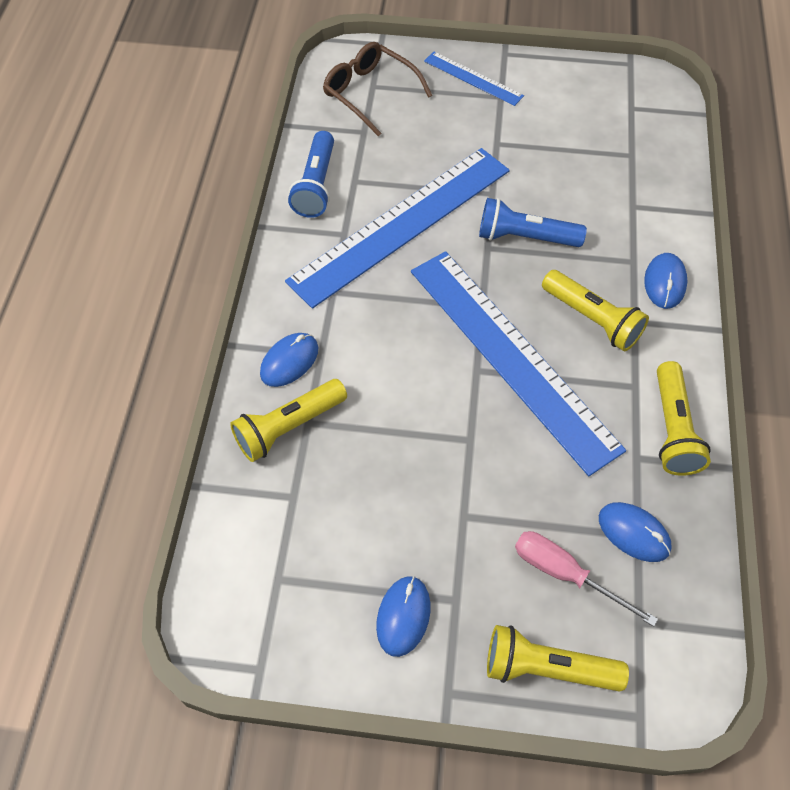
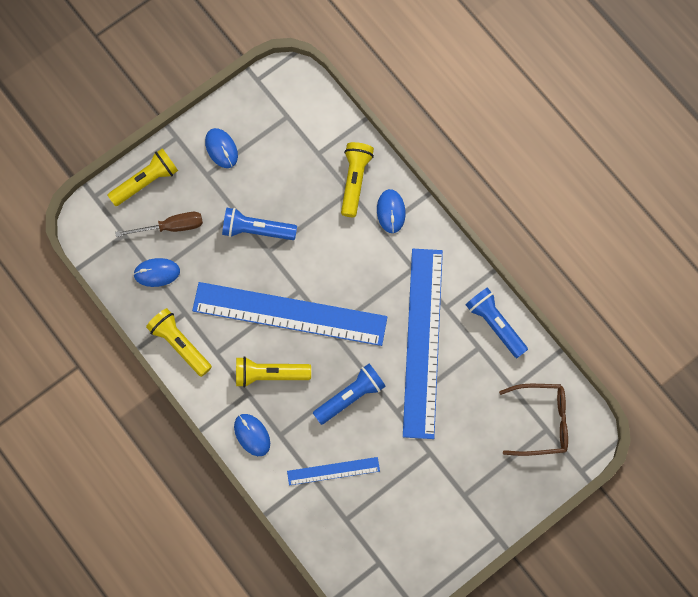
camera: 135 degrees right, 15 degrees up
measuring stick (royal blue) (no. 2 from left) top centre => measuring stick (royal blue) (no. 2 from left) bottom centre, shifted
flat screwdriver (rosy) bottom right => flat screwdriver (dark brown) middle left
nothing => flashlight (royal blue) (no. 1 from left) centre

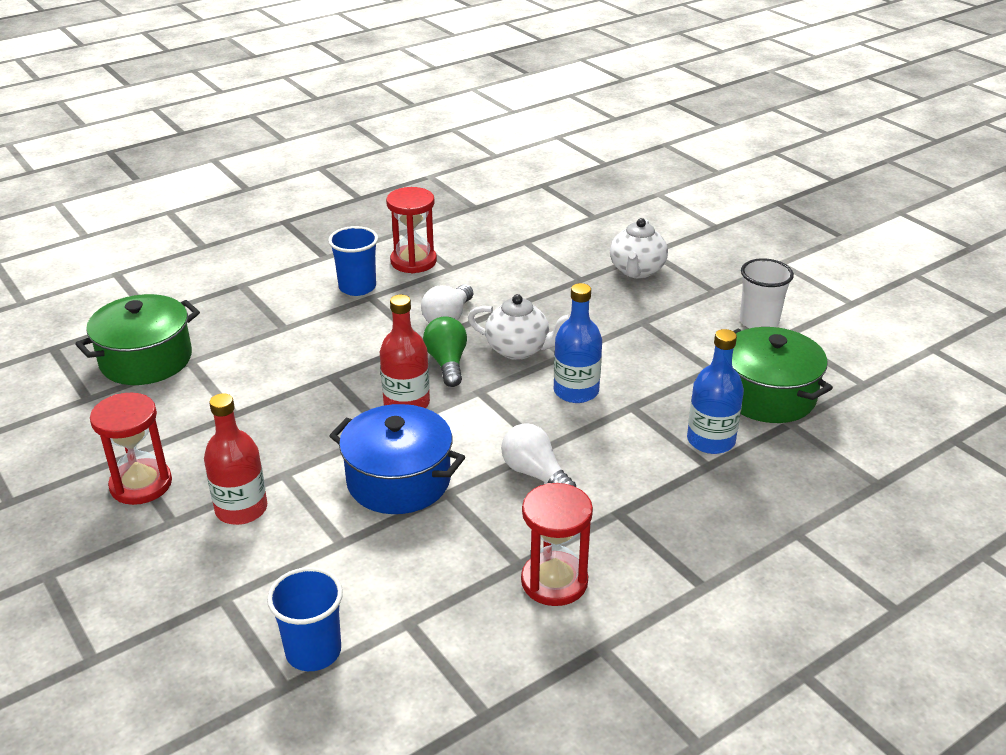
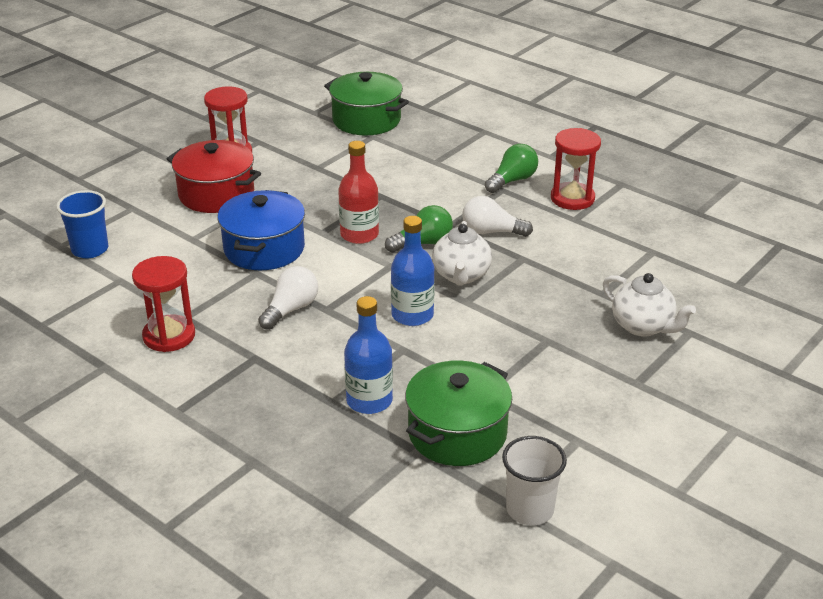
camera: 75 degrees right, 0 degrees up
drink bottle (red) (no. 1 from left) middle left => cooking pot (red) top left
beaker (royal blue) (no. 2 from left) centre => light bulb (emerald) (no. 2 from left) top centre
tea pot (white) (no. 2 from left) top centre => tea pot (white) (no. 2 from left) middle right, 135 degrees counterclockwise
beaker (white) middle right => beaker (white) bottom centre, shifted

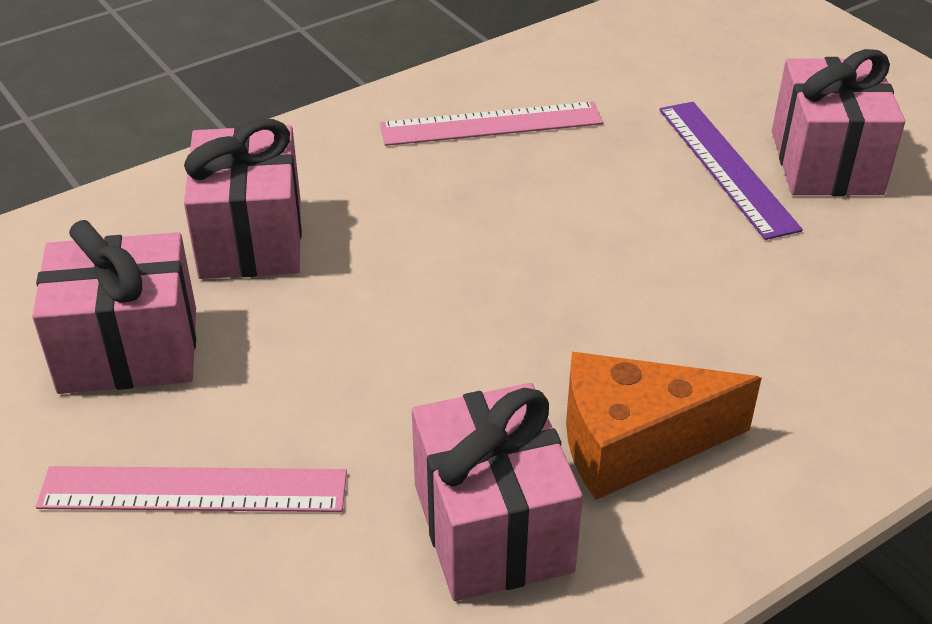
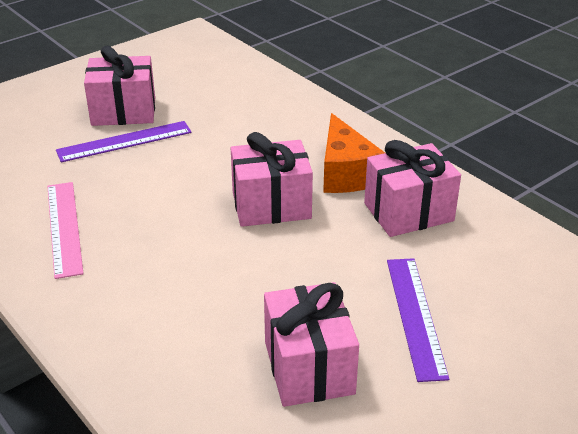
camera: 95 degrees left, 5 degrees down
measuring stick (rosy) (no. 1 from left) bottom left => measuring stick (violet) (no. 2 from left) bottom right
gift (rosy) (no. 2 from left) top left => gift (rosy) (no. 2 from left) centre, shifted

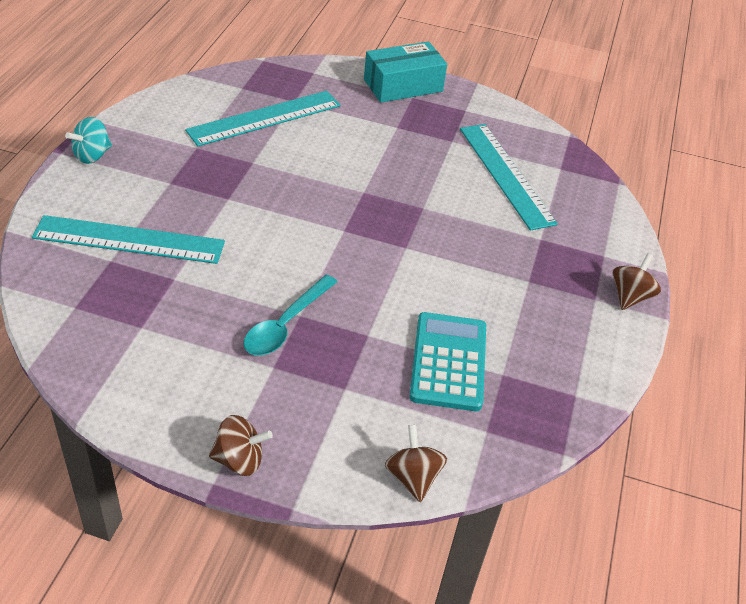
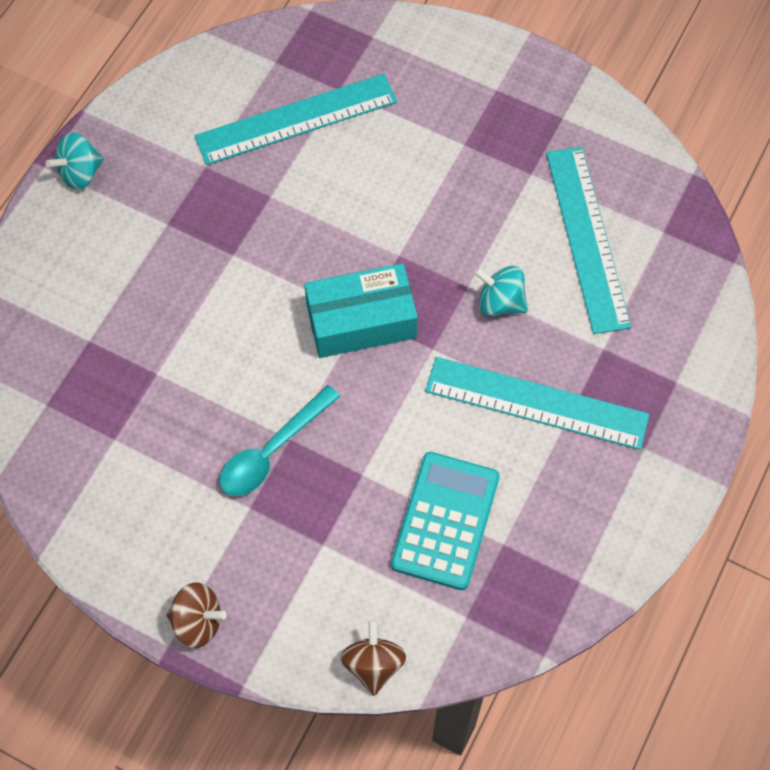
camera: 15 degrees right, 20 degrees up
measuring stick (aqua) (no. 1 from left in the first image) middle left => measuring stick (aqua) (no. 2 from left) middle right, shifted
package (aqua) top centre => package (aqua) centre, shifted
whirligig (dark brown) (no. 3 from left) middle right => nothing
nothing => whirligig (aqua) (no. 2 from left) centre

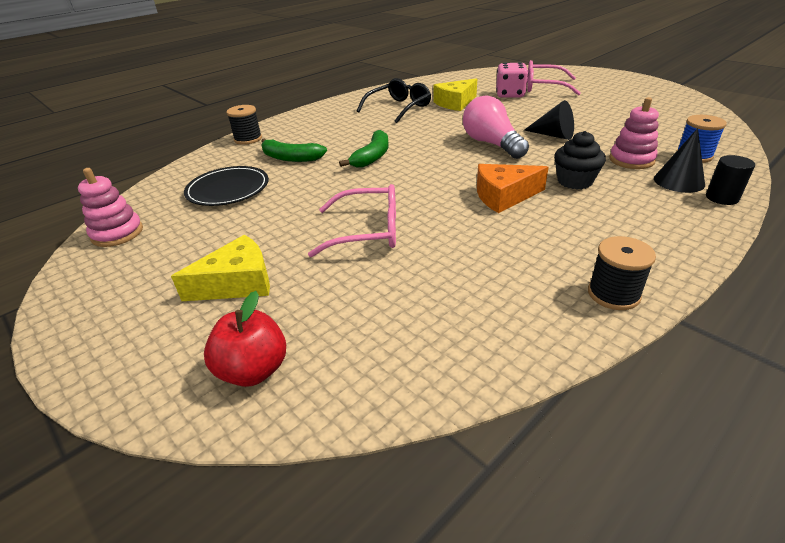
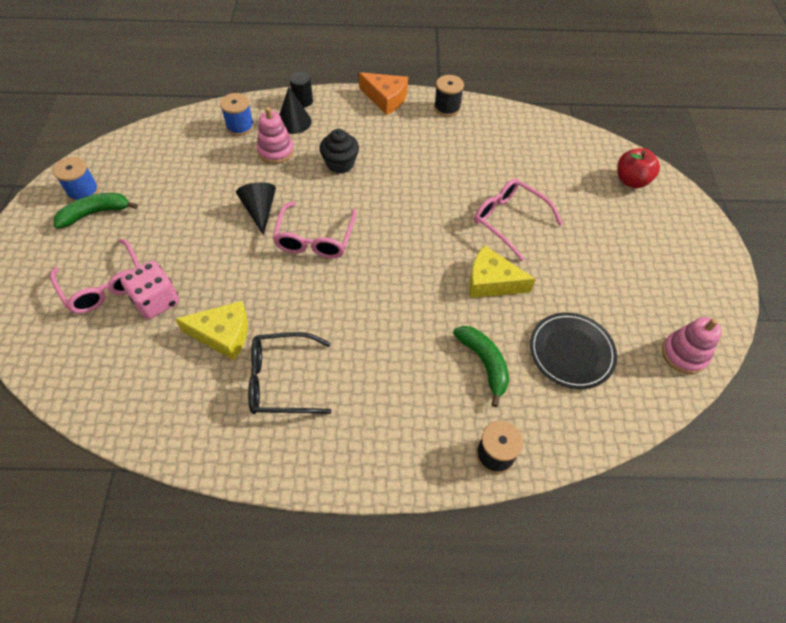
camera: 140 degrees left, 20 degrees up
piece of cheese (golden) (no. 1 from left in the first image) middle left => piece of cheese (golden) (no. 2 from left) centre, shifted
toy banana (emerald) (no. 2 from left in the first image) top centre => toy banana (emerald) (no. 1 from left) middle left, shifted
light bulb (rosy) top centre => spectacles (rosy) (no. 2 from left) centre
piece of cheese (bright orange) centre => piece of cheese (bright orange) top centre, shifted
nothing => bobbin (royal blue) (no. 1 from left) top left

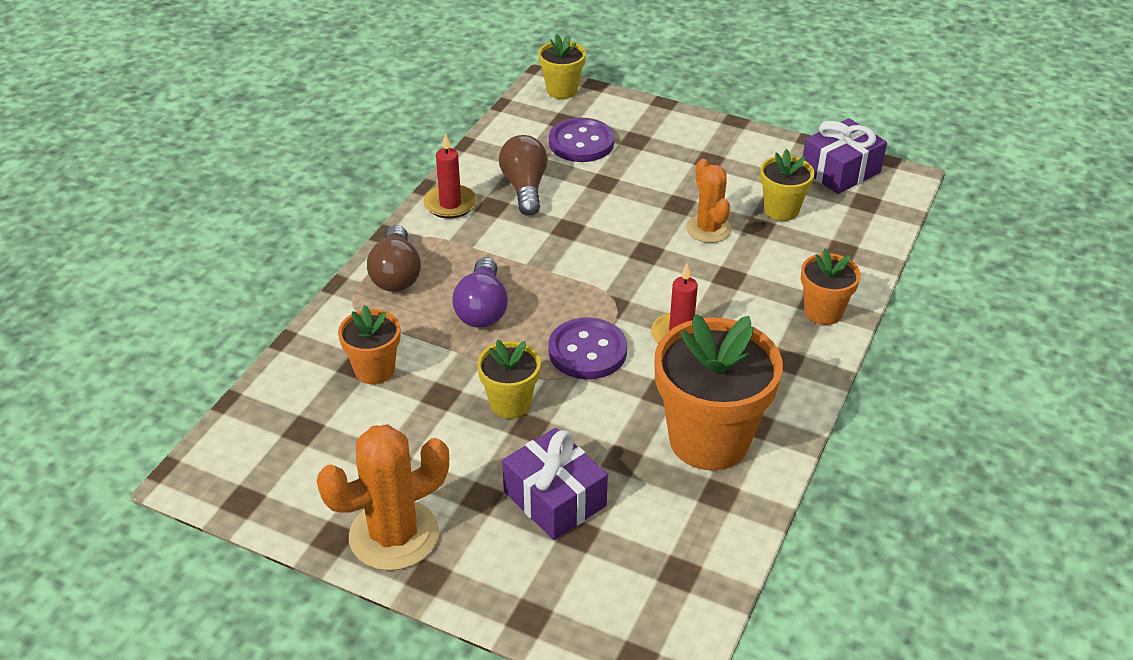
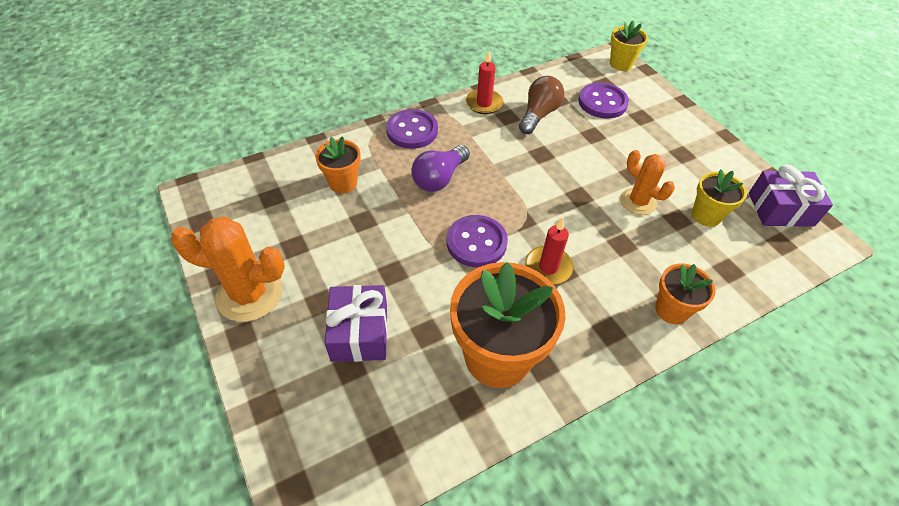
camera: 35 degrees right, 10 degrees up
light bulb (dark brown) (no. 1 from left) centre => button (violet) (no. 1 from left) top centre
plant pot (golden) (no. 1 from left) centre => nothing
cactus (bright orange) (no. 2 from left) top centre => cactus (bright orange) (no. 2 from left) middle right, 60 degrees counterclockwise

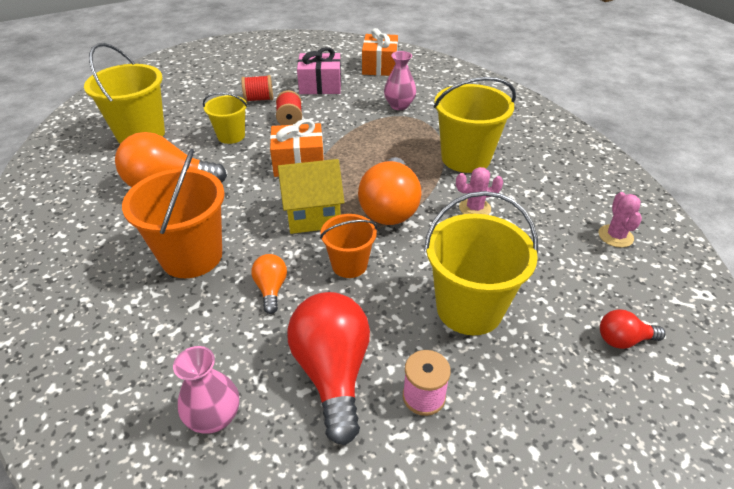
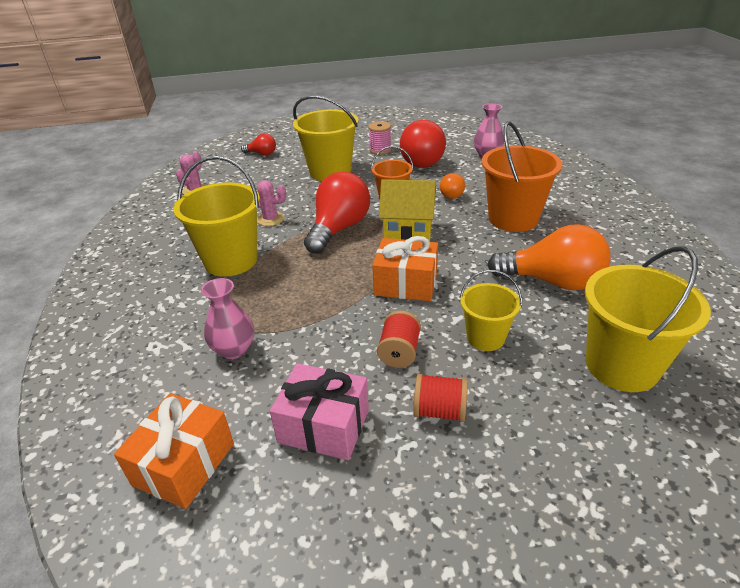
camera: 160 degrees left, 5 degrees down
light bulb (bright orange) (no. 3 from left) centre => light bulb (red) (no. 2 from left) centre

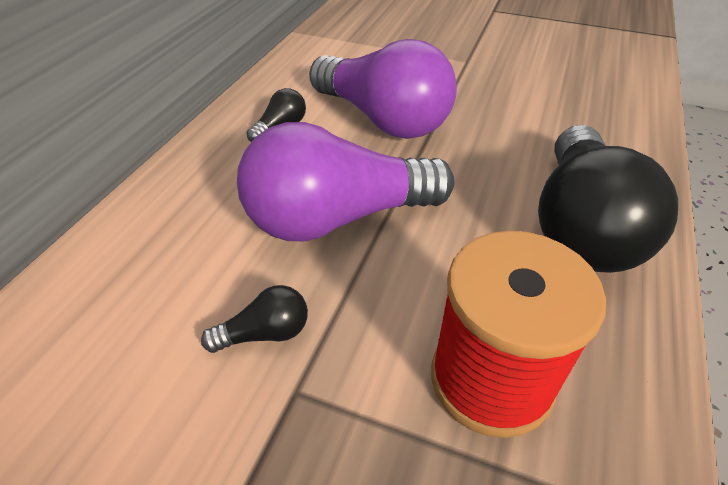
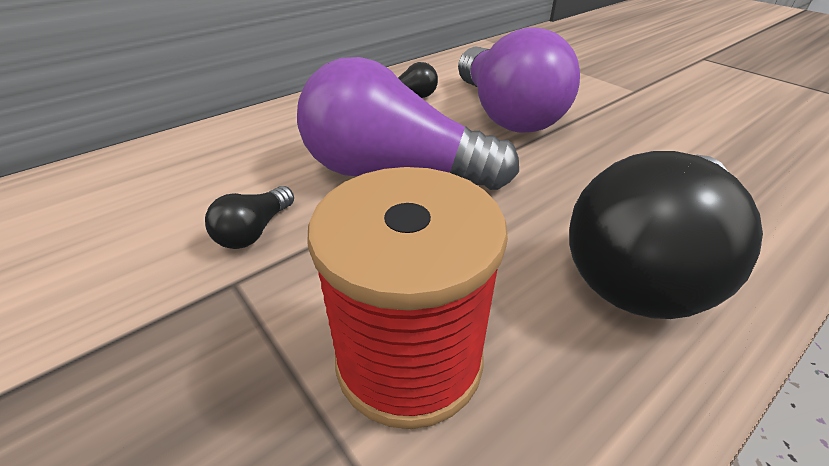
camera: 30 degrees right, 5 degrees down
light bulb (ebony) (no. 1 from left) centre => light bulb (ebony) (no. 1 from left) middle left, 105 degrees clockwise

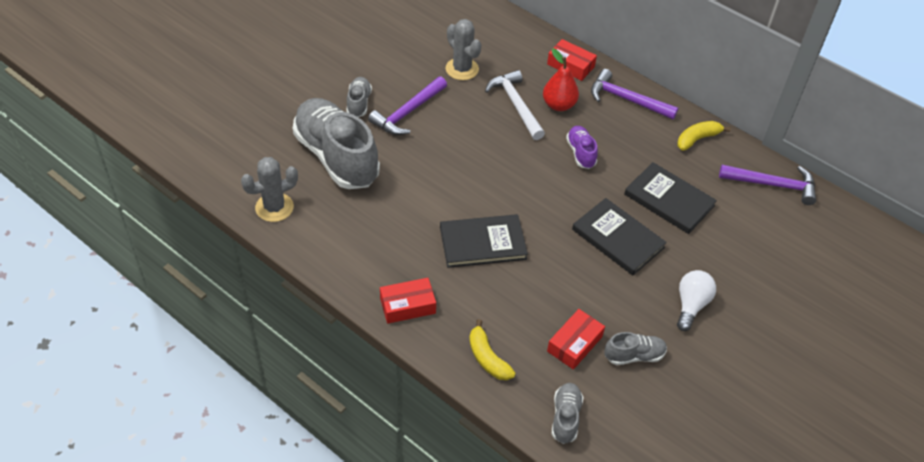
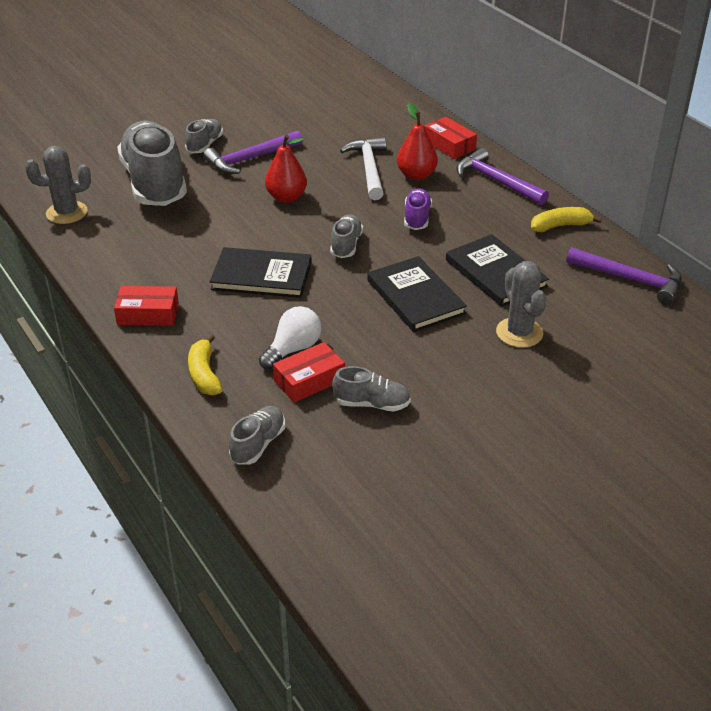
camera: 20 degrees right, 10 degrees down
cactus (gray) (no. 2 from left) top centre => cactus (gray) (no. 2 from left) middle right, shifted
light bulb (white) middle right => light bulb (white) centre, shifted
nothing => toy pear (red) (no. 1 from left) top centre
nothing => lace-up shoe (gray) (no. 4 from left) top centre

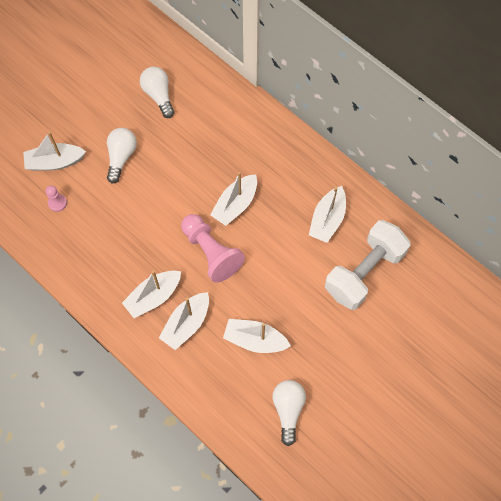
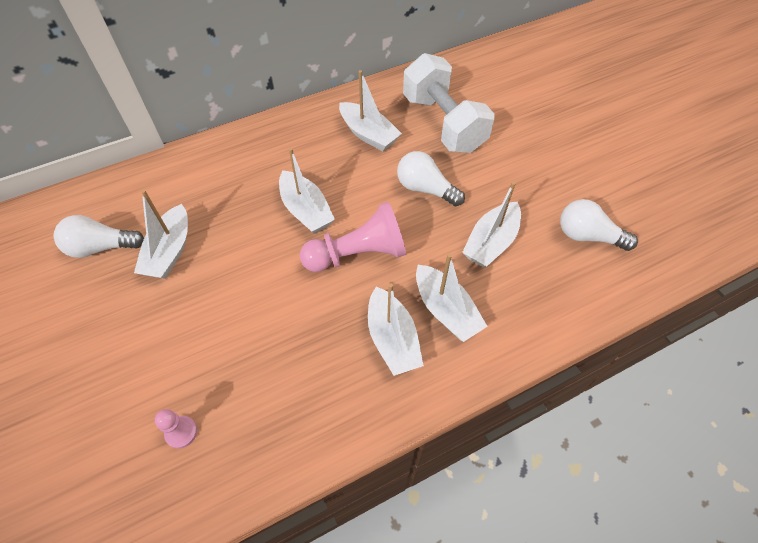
camera: 70 degrees left, 10 degrees down
toy boat (white) (no. 1 from left) top left => toy boat (white) (no. 1 from left) middle left, shifted
light bulb (white) (no. 1 from left in the first image) top left => light bulb (white) (no. 2 from left) top centre, shifted

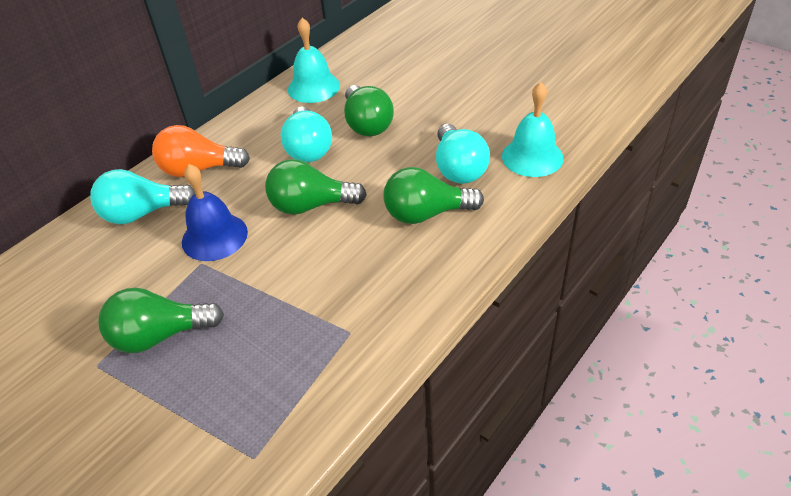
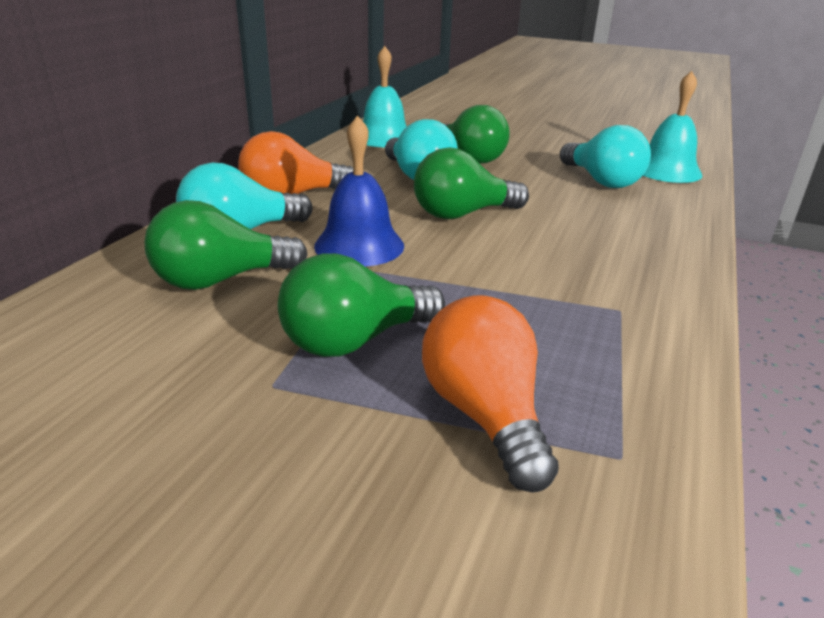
camera: 20 degrees left, 15 degrees down
light bulb (emerald) (no. 4 from left in the first image) centre => light bulb (emerald) (no. 1 from left) middle left, shifted
nothing => light bulb (bright orange) (no. 2 from left) centre

